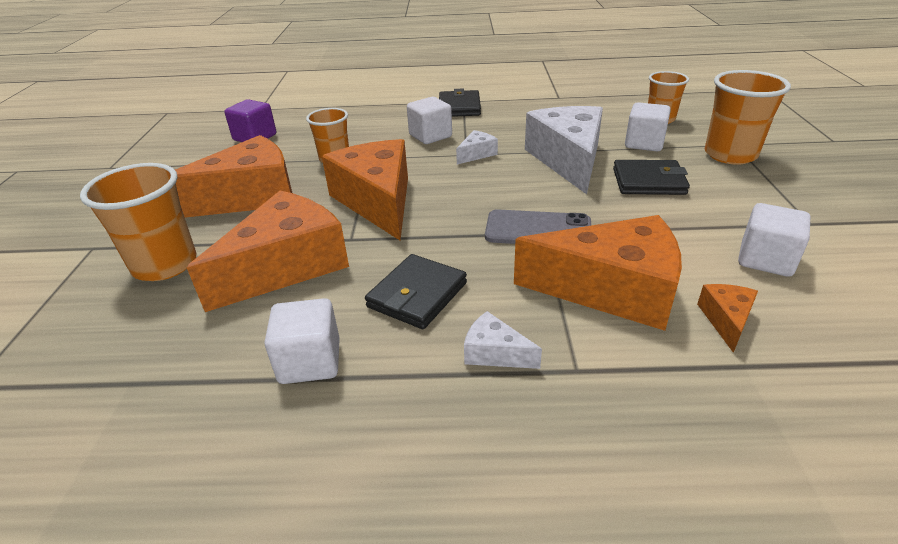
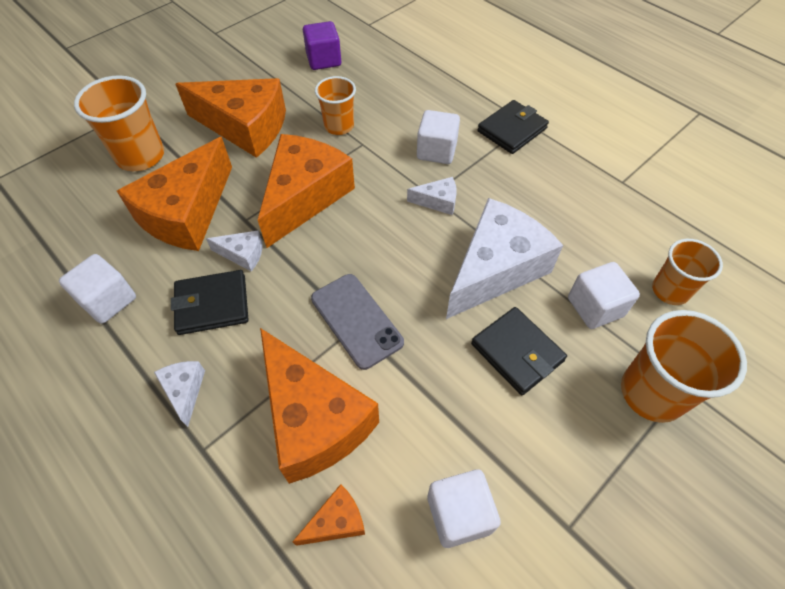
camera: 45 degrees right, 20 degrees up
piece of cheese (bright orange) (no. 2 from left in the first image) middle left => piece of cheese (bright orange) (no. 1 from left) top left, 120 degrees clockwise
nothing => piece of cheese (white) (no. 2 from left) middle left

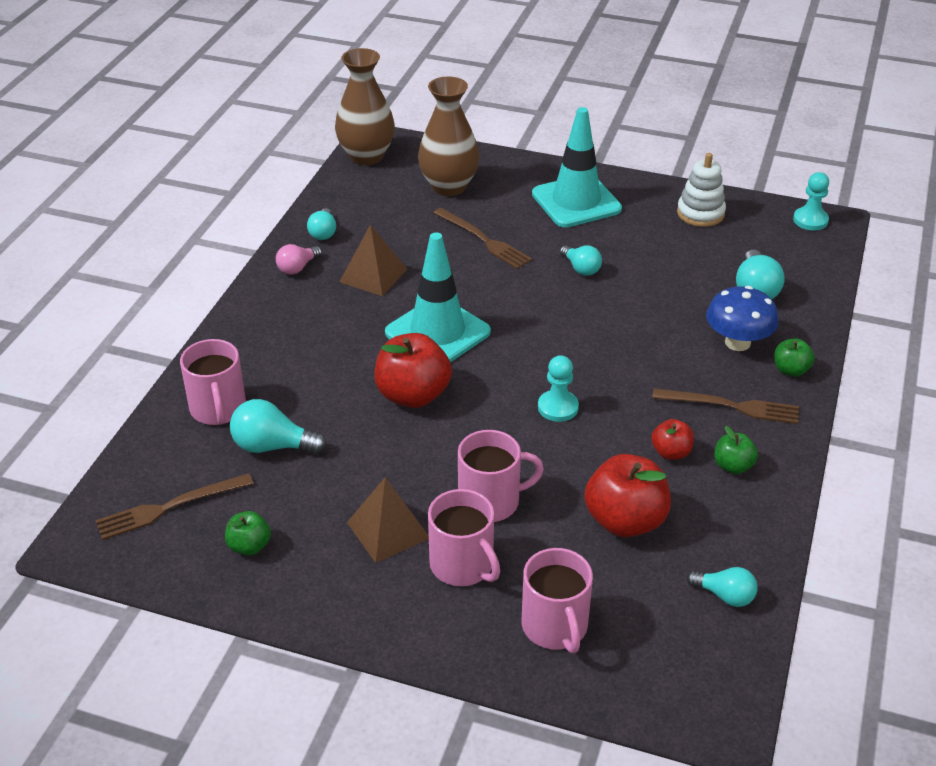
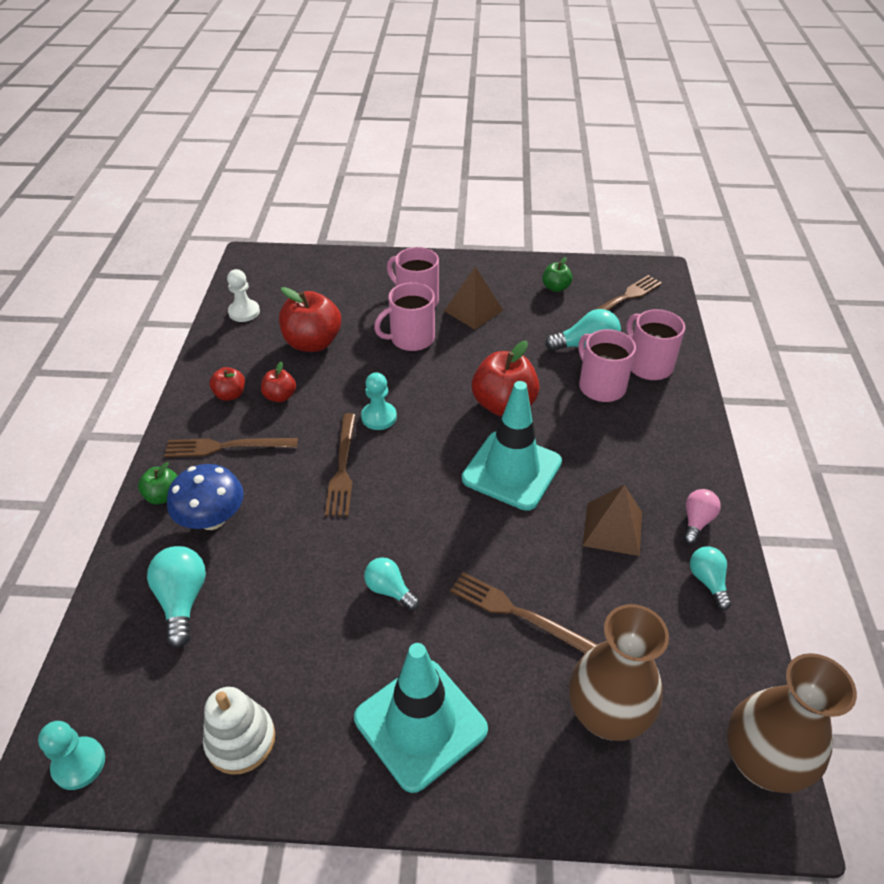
camera: 165 degrees right, 5 degrees up
mug (rosy) (no. 4 from left in the first image) bottom centre => mug (rosy) (no. 3 from left) middle right, shifted
light bulb (aqua) (no. 4 from left) bottom right => game pawn (white) middle left
apple fruit (emerald) (no. 2 from left) middle right => apple fruit (red) (no. 1 from left) middle left
nothing => fork (dark brown) (no. 2 from left) centre

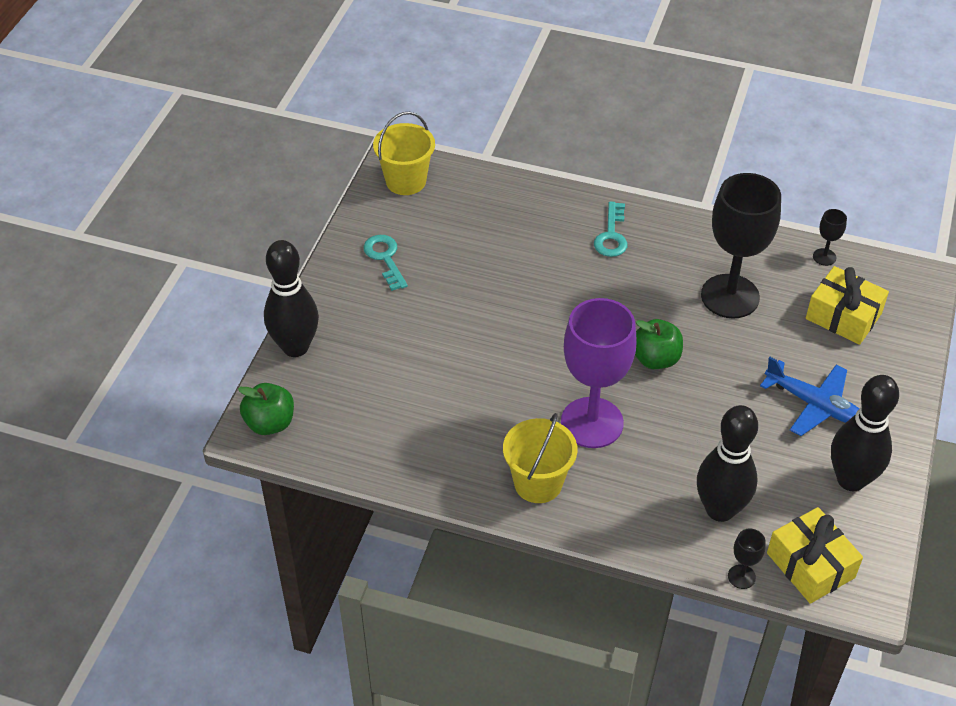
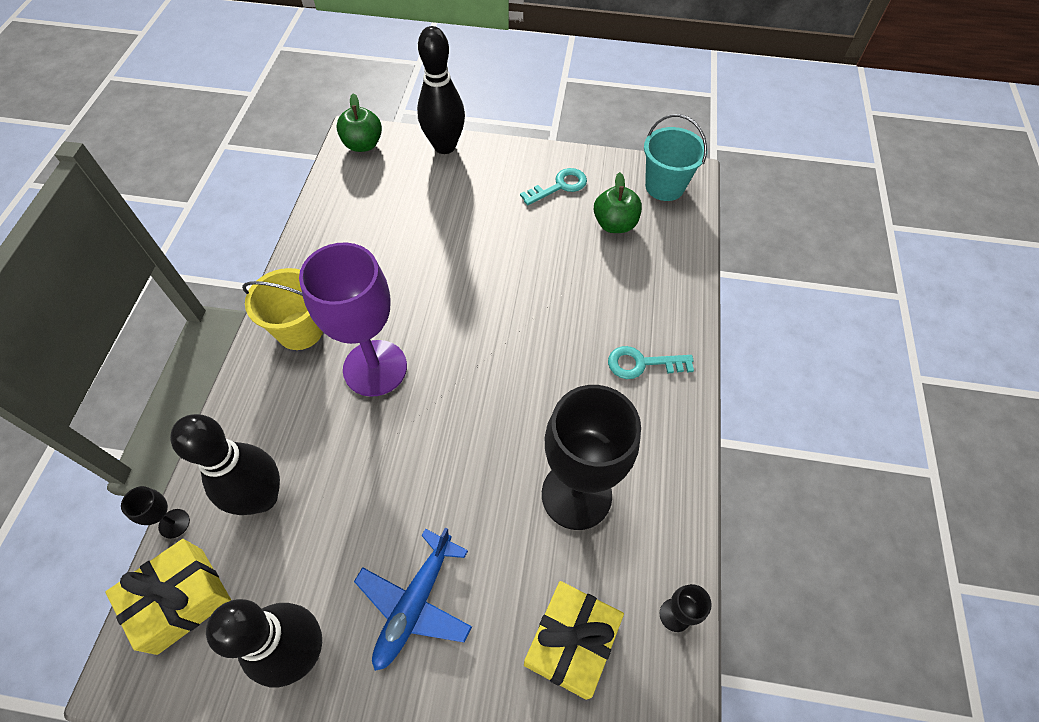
camera: 80 degrees right, 10 degrees up
pail (golden) (no. 1 from left) top centre => pail (aqua) top centre
apple fruit (emerald) (no. 2 from left) middle right => apple fruit (emerald) (no. 2 from left) top centre, shifted

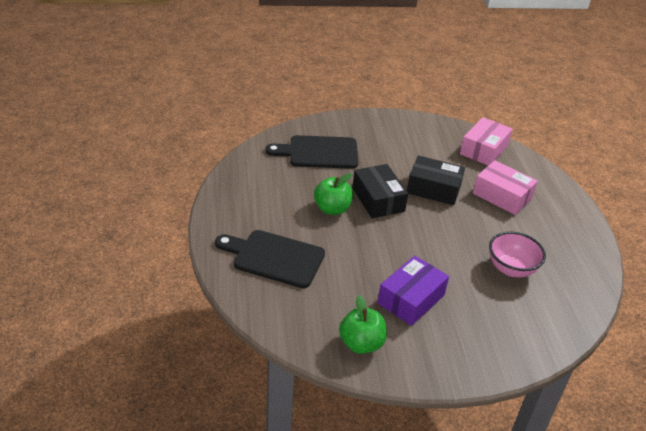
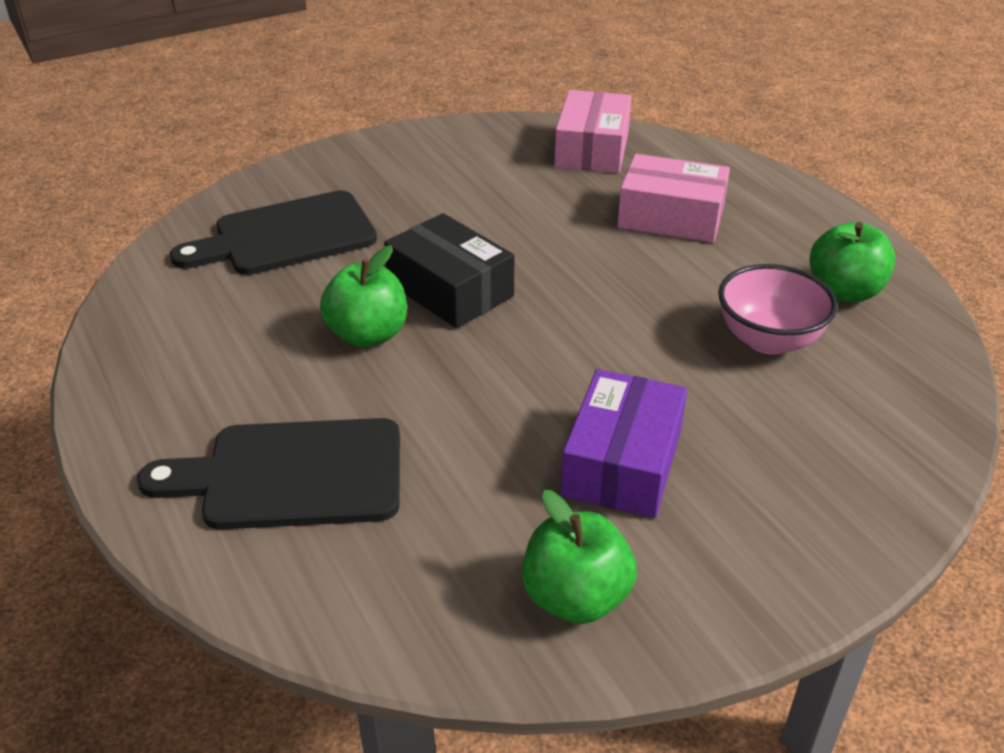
camera: 20 degrees left, 0 degrees up
package (ebony) (no. 2 from left) middle right => nothing
nothing => apple fruit (emerald) (no. 3 from left) middle right

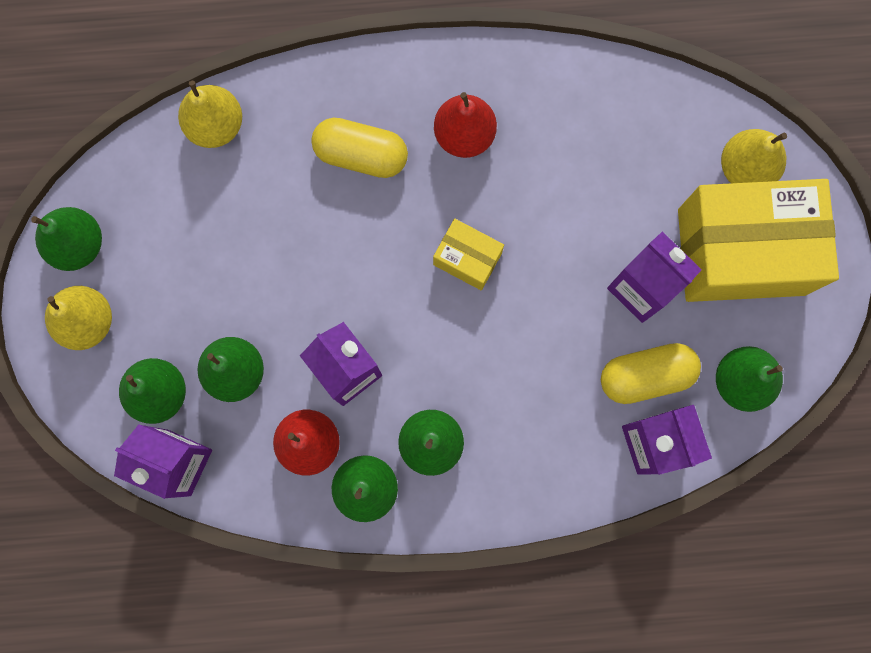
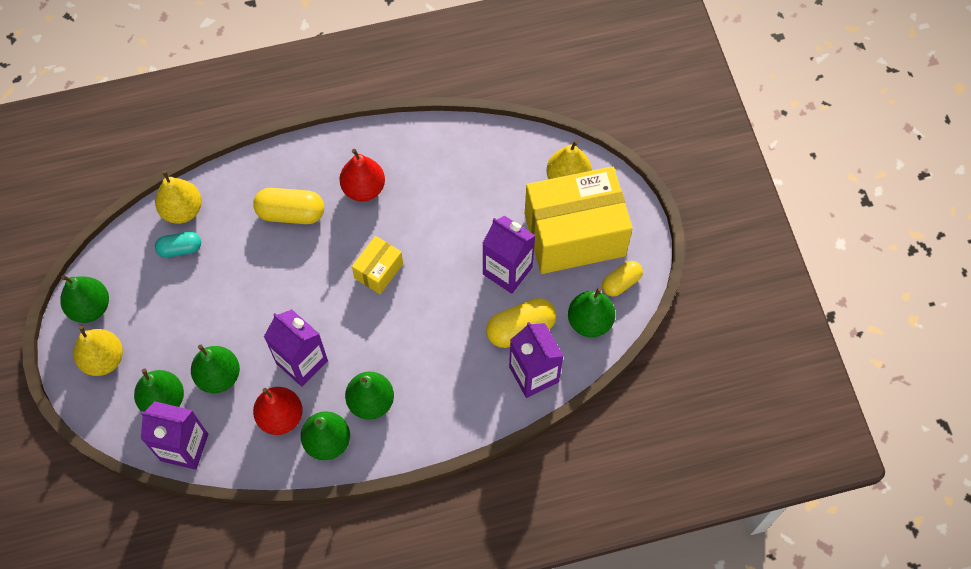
camera: 10 degrees left, 15 degrees down
package (golden) (no. 1 from left) centre, 75 degrees counterclockwise
nothing => pill shape (aqua) middle left
nothing => pill shape (golden) (no. 3 from left) centre

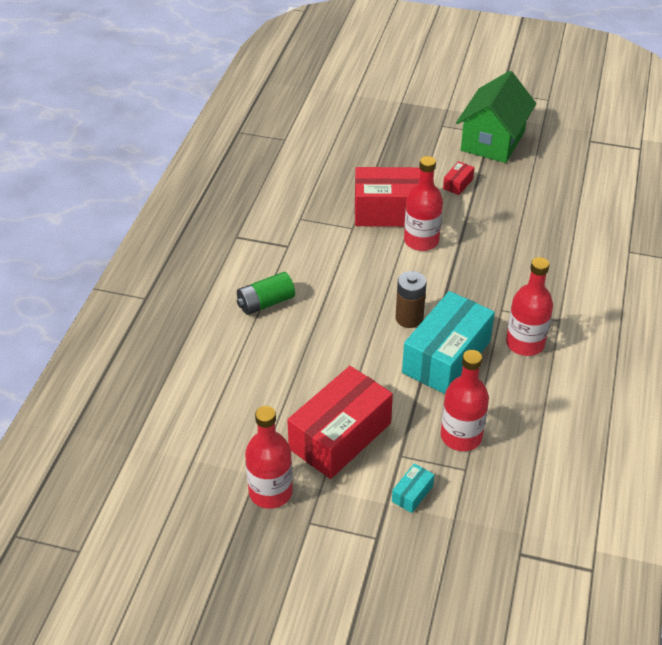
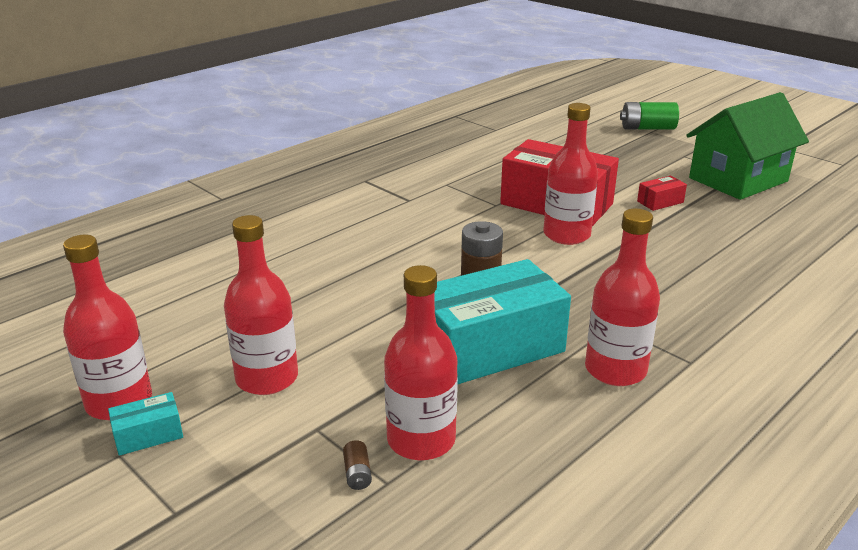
camera: 30 degrees right, 15 degrees down
AA battery (emerald) centre => AA battery (emerald) top right, shifted
package (red) (no. 1 from left) centre => drink bottle (red) (no. 2 from left) middle left
package (aqua) (no. 1 from left) bottom centre => package (aqua) (no. 1 from left) bottom left, shifted
nothing => AA battery (dark brown) (no. 1 from left) bottom centre

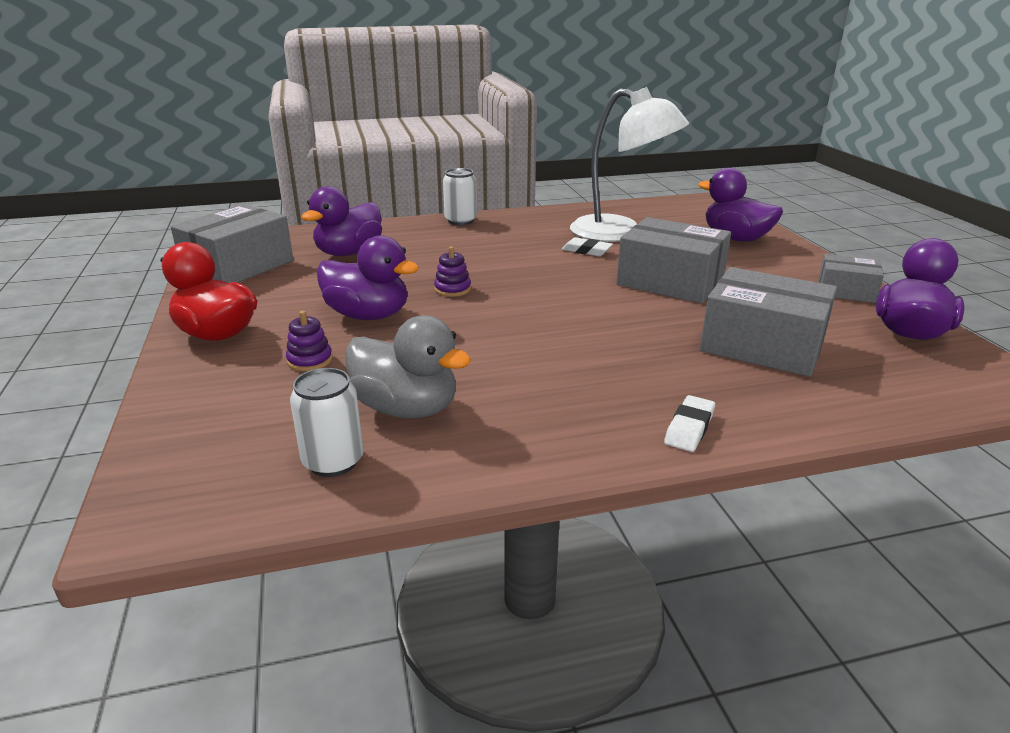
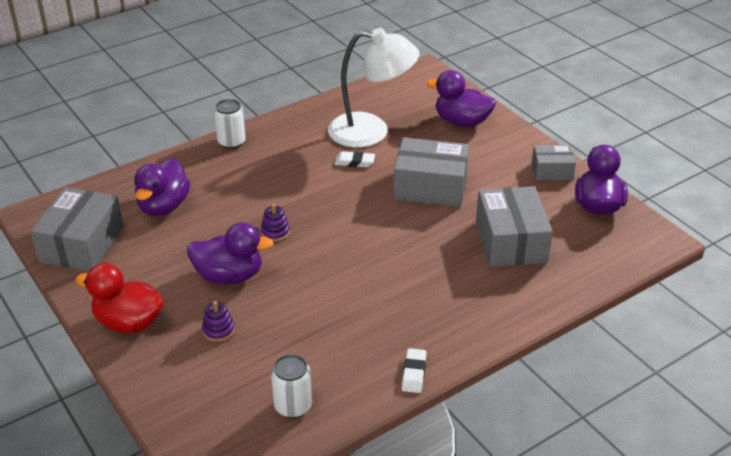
camera: 20 degrees left, 10 degrees up
rubber duck (gray) centre => nothing
pencil eraser (white) (no. 2 from left) middle right => pencil eraser (white) (no. 2 from left) bottom centre, shifted
package (gray) (no. 3 from left) middle right, 75 degrees clockwise

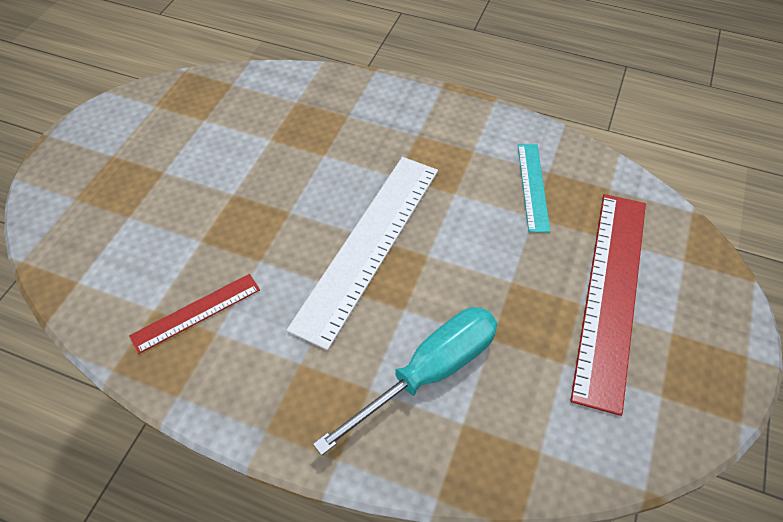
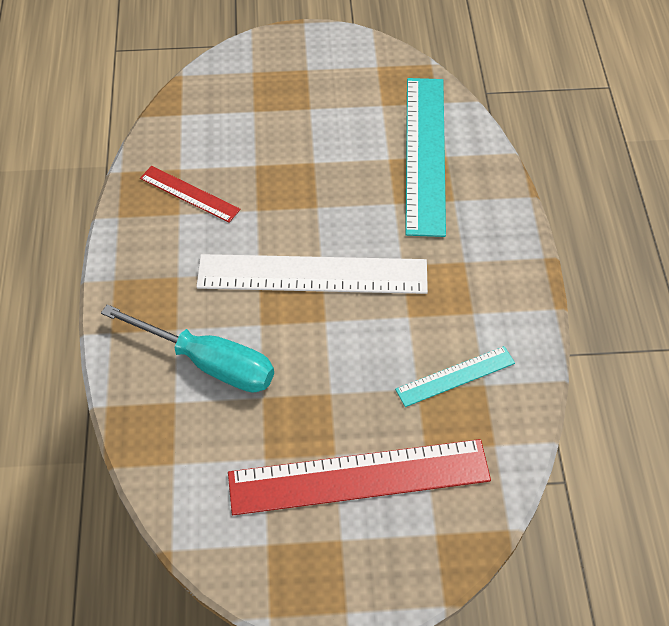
camera: 65 degrees right, 0 degrees up
nothing => measuring stick (aqua) (no. 1 from left) top centre

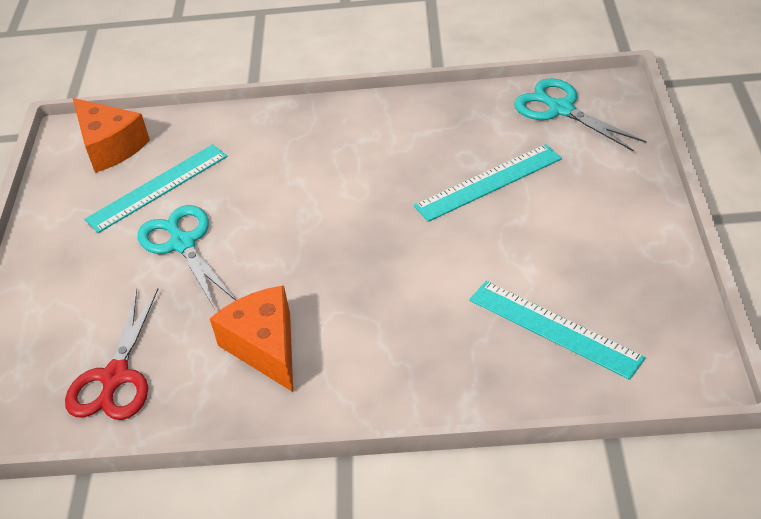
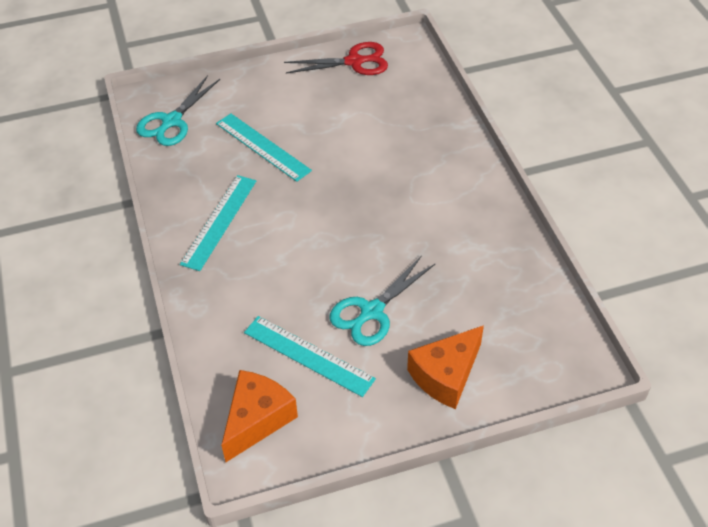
camera: 110 degrees left, 5 degrees up
pair of scissors (red) bottom left => pair of scissors (red) top centre, shifted
piece of cheese (bright orange) (no. 2 from left) middle left => piece of cheese (bright orange) (no. 2 from left) bottom centre, shifted
measuring stick (aqua) (no. 3 from left in the first image) middle right => measuring stick (aqua) (no. 1 from left) middle left, shifted

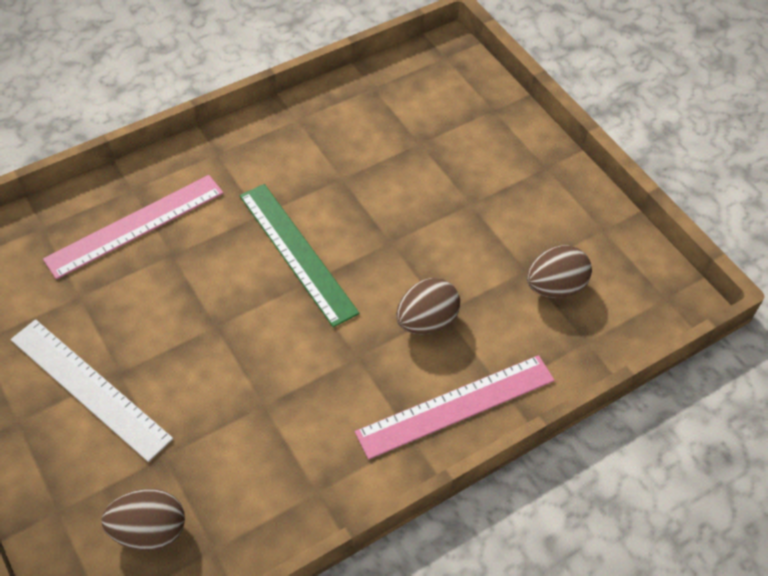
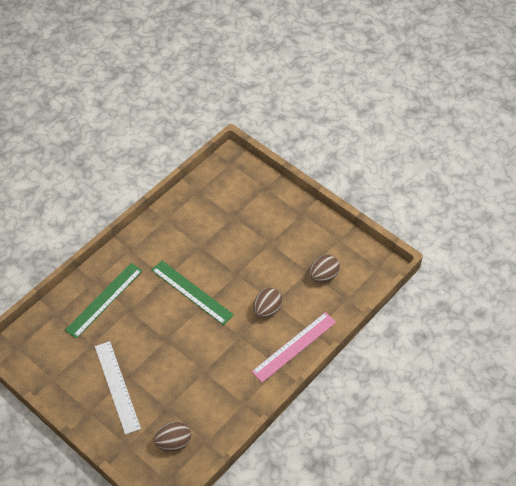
camera: 15 degrees left, 0 degrees up
measuring stick (white) bottom left, 45 degrees clockwise
measuring stick (rosy) (no. 1 from left) middle left => measuring stick (emerald) (no. 1 from left) middle left

